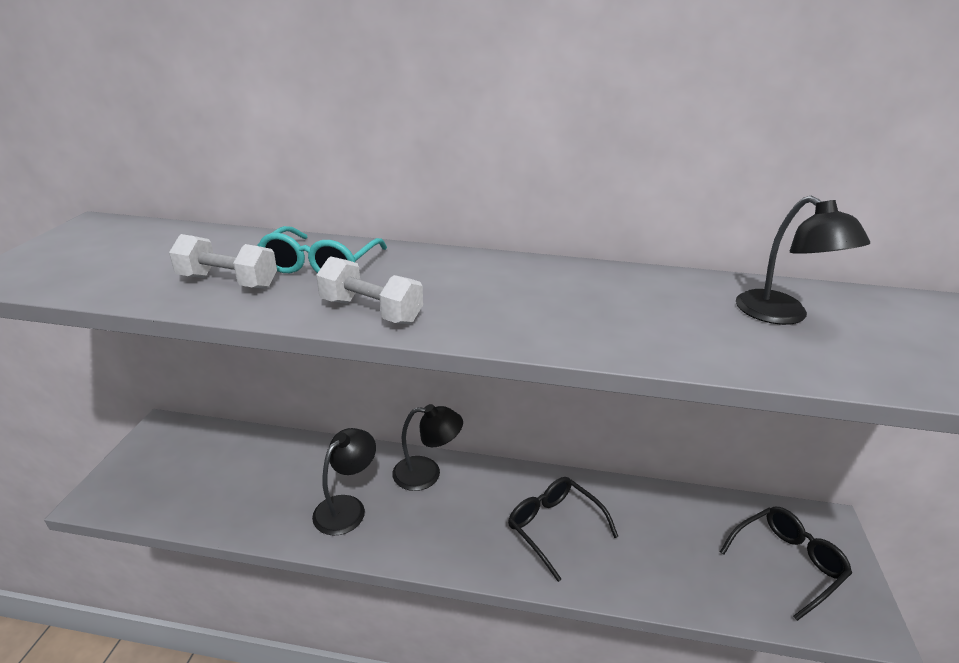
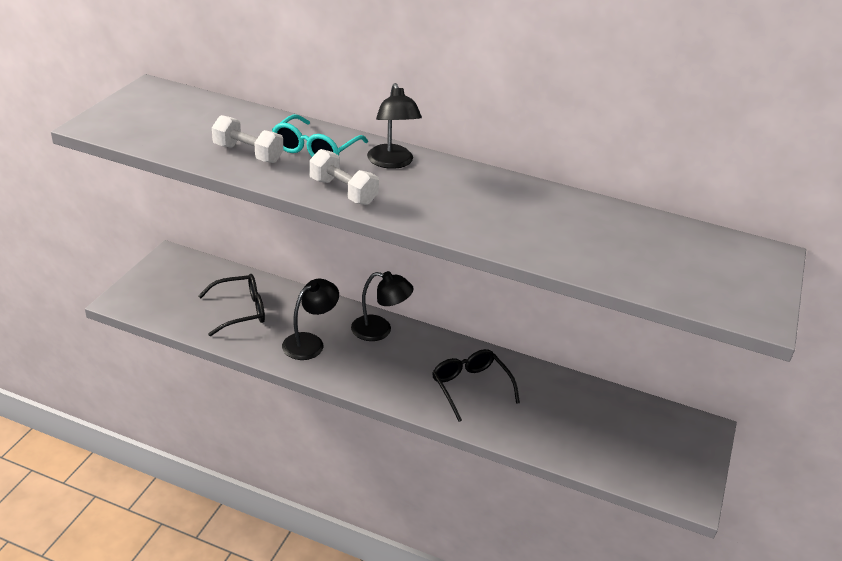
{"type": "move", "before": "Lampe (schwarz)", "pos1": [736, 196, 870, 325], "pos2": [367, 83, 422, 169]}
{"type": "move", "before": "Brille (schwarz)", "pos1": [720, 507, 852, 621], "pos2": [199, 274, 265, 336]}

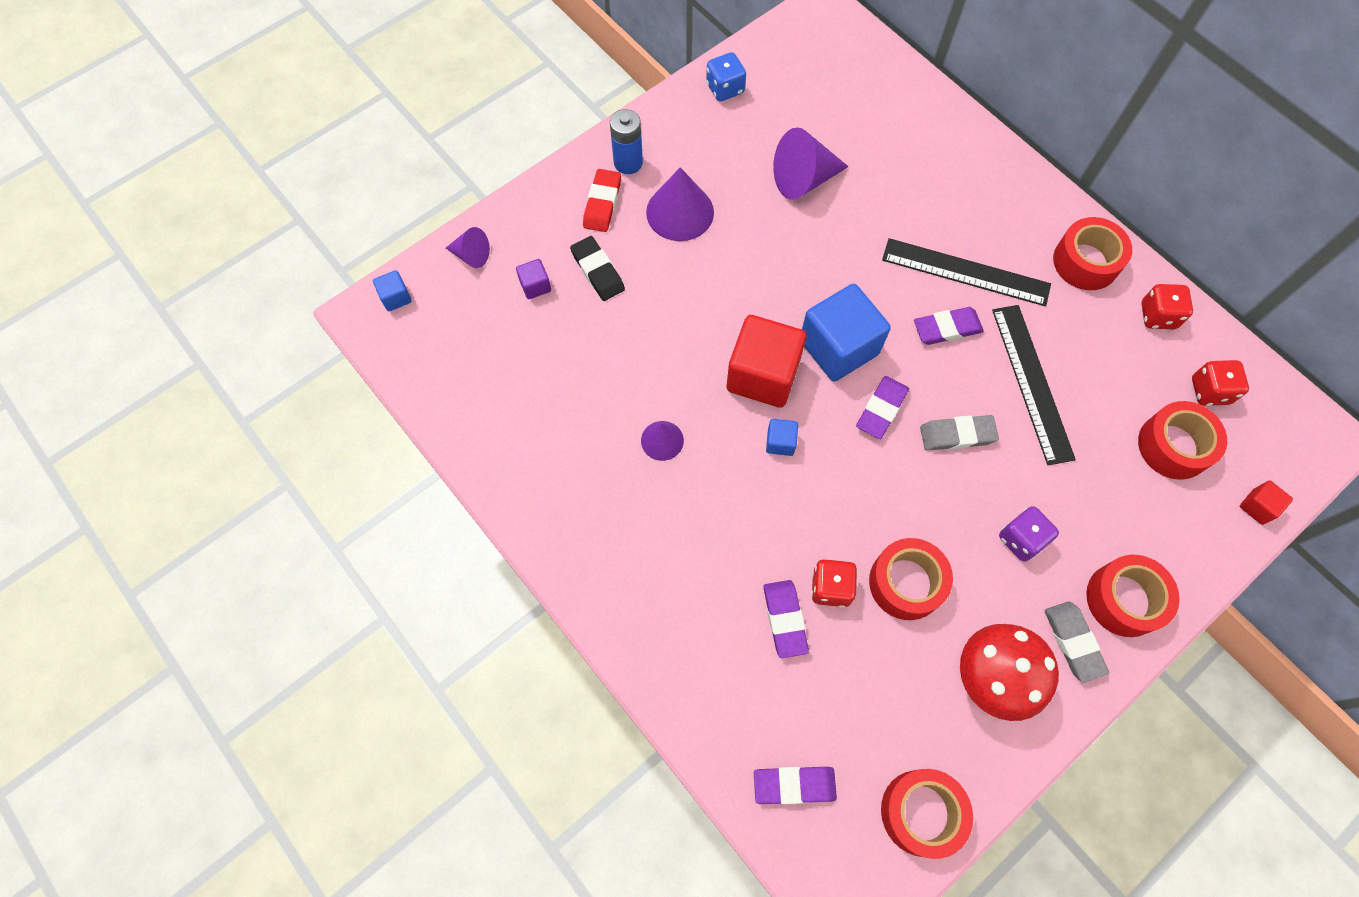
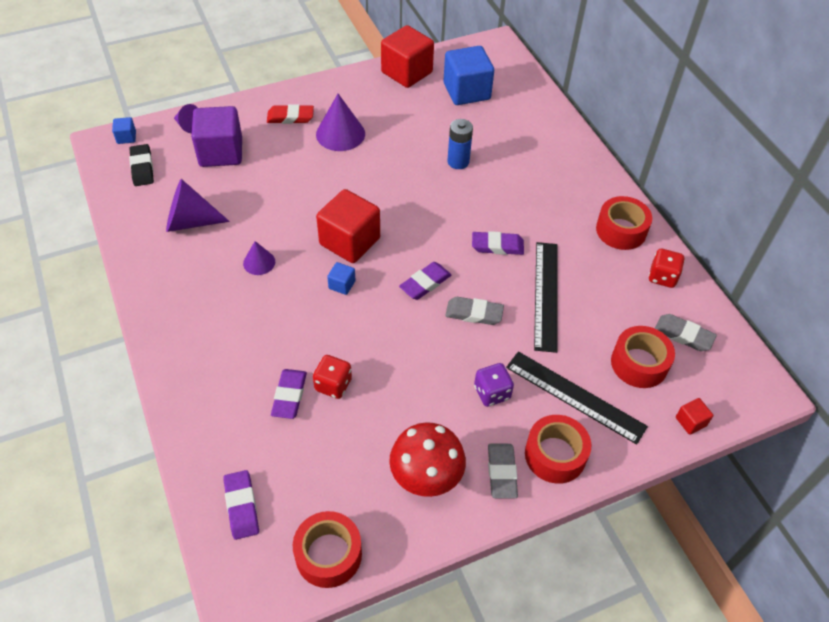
{"type": "replace", "before": "Spielwürfel (blau)", "after": "Kubus (rot)", "pos1": [706, 52, 746, 101], "pos2": [381, 25, 434, 88]}
{"type": "move", "before": "Batterie (blau)", "pos1": [610, 109, 643, 174], "pos2": [447, 119, 473, 169]}
{"type": "move", "before": "Kegel (lila)", "pos1": [773, 127, 849, 199], "pos2": [166, 179, 230, 232]}
{"type": "rotate", "before": "Radiergummi (rot)", "pos1": [583, 169, 621, 232], "pos2": [267, 104, 314, 124], "turn": 60}
{"type": "move", "before": "Radiergummi (schwarz)", "pos1": [570, 236, 625, 301], "pos2": [129, 144, 154, 186]}
{"type": "move", "before": "Lineal (schwarz)", "pos1": [882, 238, 1051, 306], "pos2": [506, 351, 648, 444]}
{"type": "resize", "before": "Kubus (lila)", "pos1": [516, 259, 551, 299], "pos2": [191, 106, 242, 167], "scale": 2.26}
{"type": "move", "before": "Kubus (blau)", "pos1": [802, 284, 891, 381], "pos2": [443, 46, 494, 105]}
{"type": "replace", "before": "Spielwürfel (rot)", "after": "Radiergummi (grau)", "pos1": [1192, 360, 1249, 406], "pos2": [655, 314, 717, 351]}
{"type": "delete", "before": "Klebeband (rot)", "pos1": [869, 538, 953, 620]}
{"type": "rotate", "before": "Radiergummi (lila)", "pos1": [754, 767, 837, 804], "pos2": [223, 470, 259, 540], "turn": 60}

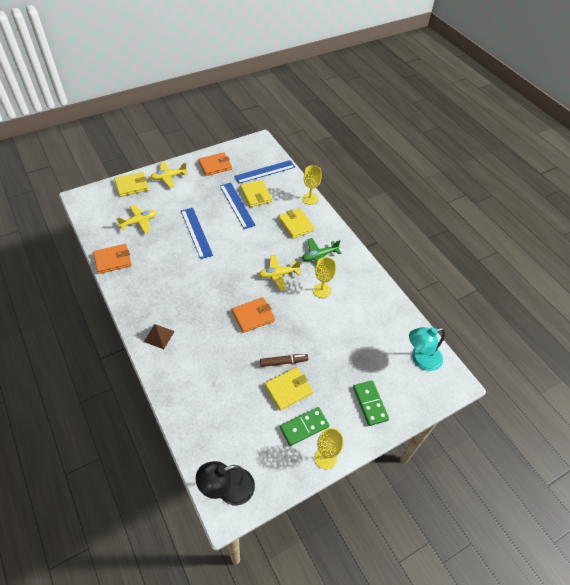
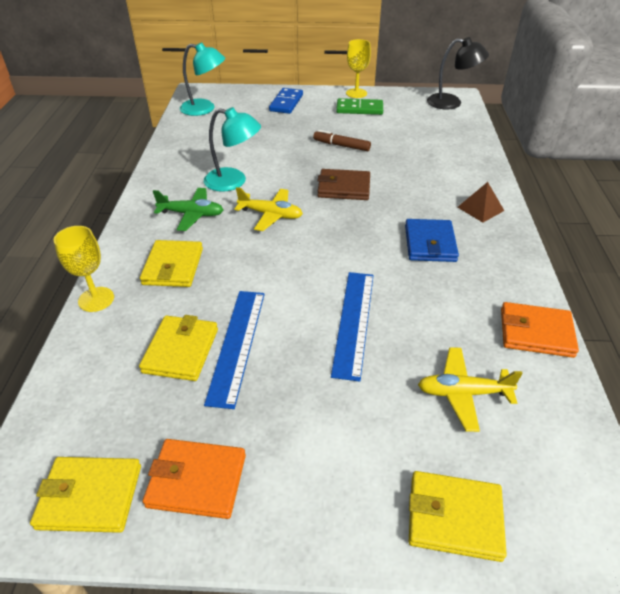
{"type": "delete", "before": "Lineal (blau)", "pos1": [234, 160, 295, 184]}
{"type": "delete", "before": "Flugzeug (gelb)", "pos1": [150, 161, 187, 188]}
{"type": "replace", "before": "Kelch (gelb)", "after": "Lampe (türkis)", "pos1": [313, 257, 336, 298], "pos2": [204, 107, 261, 192]}
{"type": "recolor", "before": "Geldbörse (orange)", "after": "Geldbörse (braun)", "pos1": [232, 297, 275, 333], "pos2": [317, 169, 370, 200]}
{"type": "move", "before": "Geldbörse (gelb)", "pos1": [265, 367, 313, 411], "pos2": [30, 457, 141, 533]}
{"type": "recolor", "before": "Dominostein (grün)", "after": "Dominostein (blau)", "pos1": [353, 380, 389, 426], "pos2": [269, 88, 303, 114]}
{"type": "insert", "after": "Geldbörse (blau)", "pos2": [405, 219, 459, 262]}

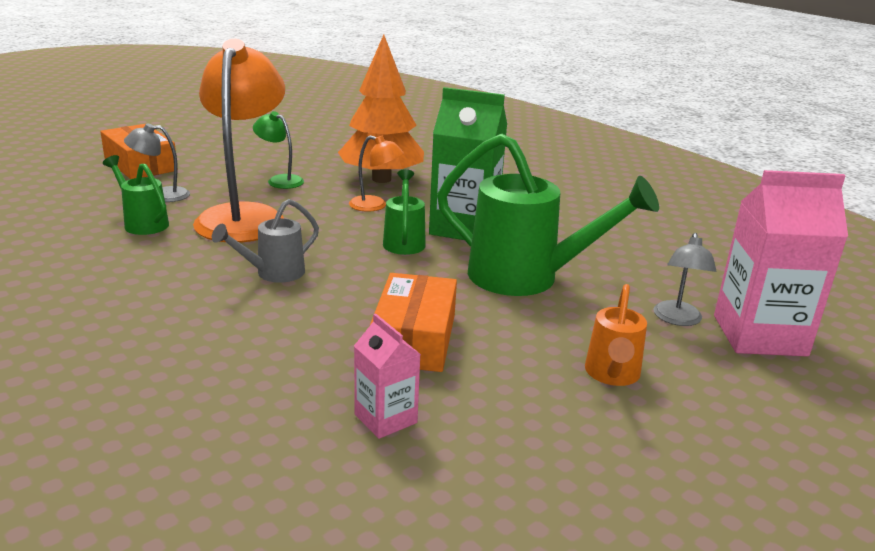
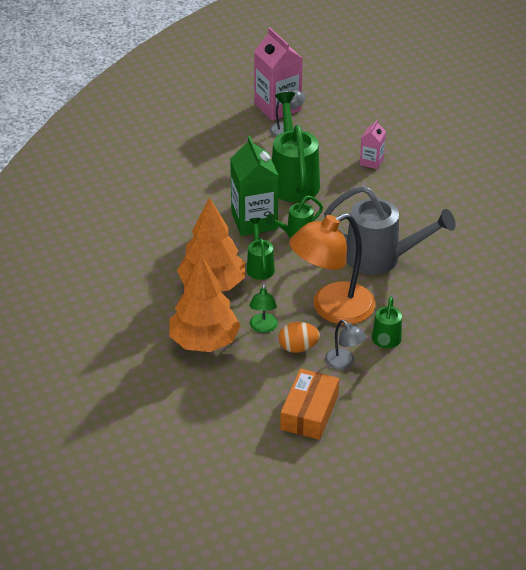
{"type": "replace", "before": "Lampe (orange)", "after": "Gießkanne (grün)", "pos1": [349, 135, 404, 212], "pos2": [247, 218, 275, 280]}
{"type": "resize", "before": "Gießkanne (grau)", "pos1": [212, 199, 319, 283], "pos2": [324, 185, 456, 275], "scale": 1.92}
{"type": "delete", "before": "Schachtel (orange)", "pos1": [370, 273, 457, 372]}
{"type": "delete", "before": "Gießkanne (orange)", "pos1": [585, 284, 647, 386]}
{"type": "move", "before": "Getränkekarton (rosa)", "pos1": [354, 314, 421, 439], "pos2": [360, 120, 386, 169]}
{"type": "insert", "after": "Baum (orange)", "pos2": [169, 254, 241, 352]}
{"type": "insert", "after": "Ei (orange)", "pos2": [279, 322, 320, 353]}

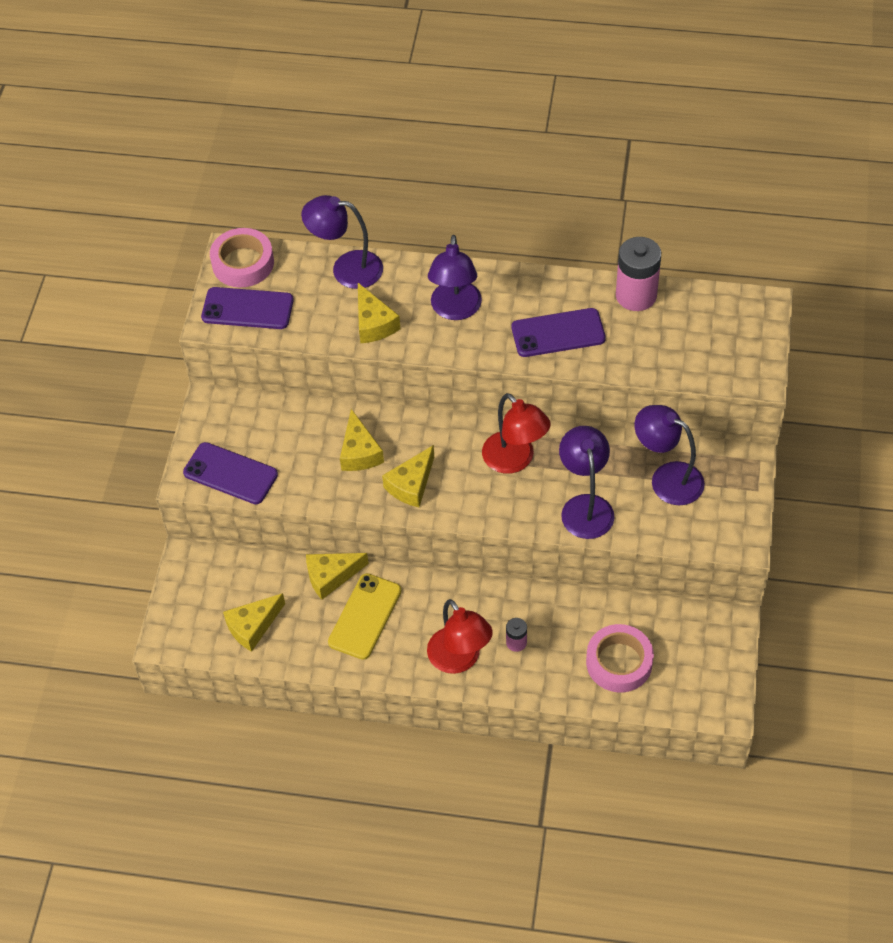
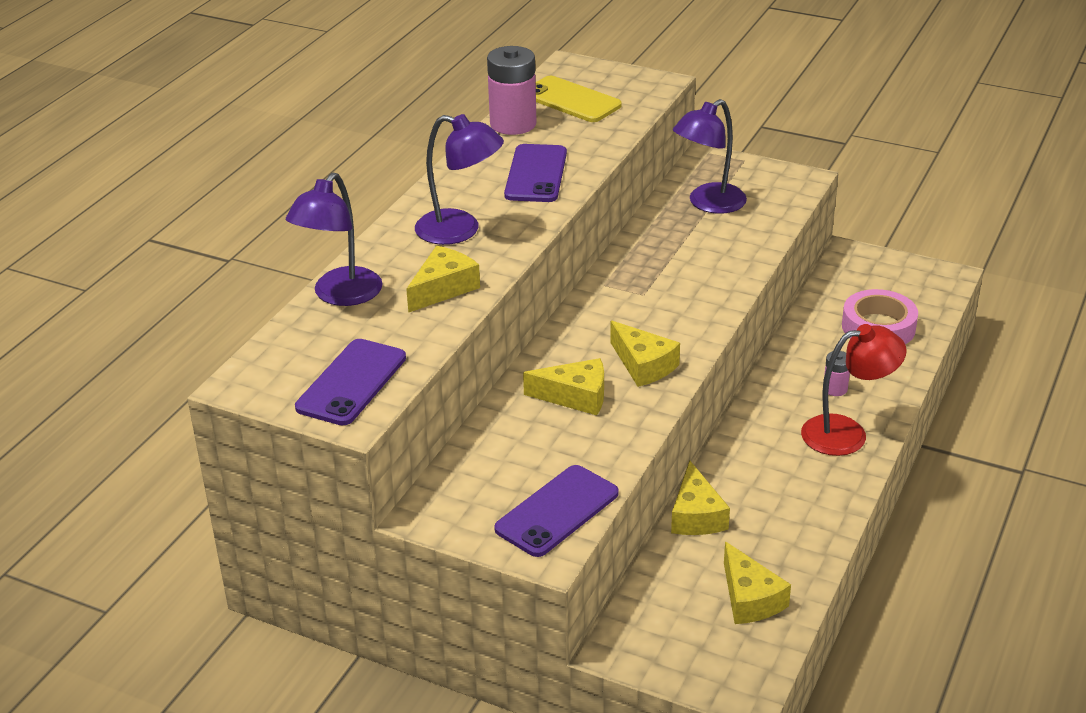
{"type": "delete", "before": "Klebeband (rosa)", "pos1": [210, 228, 274, 288]}
{"type": "rotate", "before": "Käse (gelb)", "pos1": [358, 283, 400, 343], "pos2": [406, 246, 480, 313], "turn": -45}
{"type": "delete", "before": "Lampe (rot)", "pos1": [482, 393, 551, 474]}
{"type": "delete", "before": "Lampe (lila)", "pos1": [559, 426, 615, 539]}
{"type": "move", "before": "Handy (gelb)", "pos1": [328, 573, 401, 660], "pos2": [536, 76, 622, 122]}

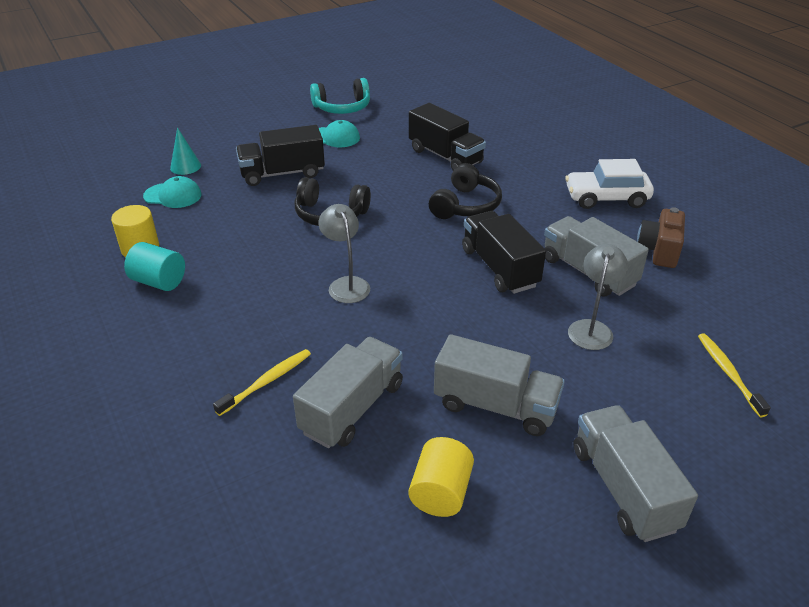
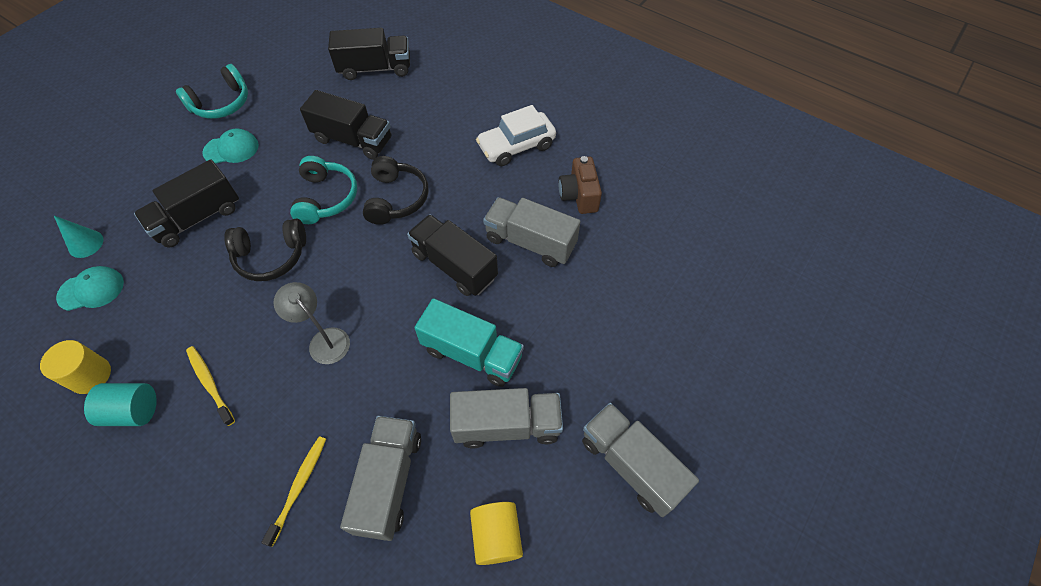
{"type": "delete", "before": "Lampe (grau)", "pos1": [568, 244, 628, 350]}
{"type": "move", "before": "Zahnbürste (gelb)", "pos1": [698, 333, 771, 417], "pos2": [186, 346, 235, 426]}
{"type": "insert", "after": "Lastwagen (schwarz)", "pos2": [328, 28, 410, 80]}
{"type": "insert", "after": "Kopfhörer (türkis)", "pos2": [290, 156, 357, 224]}
{"type": "insert", "after": "Lastwagen (türkis)", "pos2": [414, 298, 524, 387]}

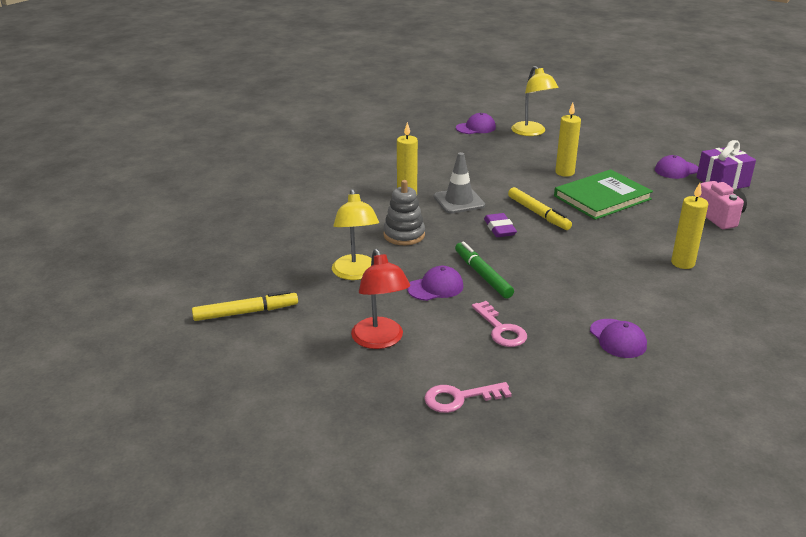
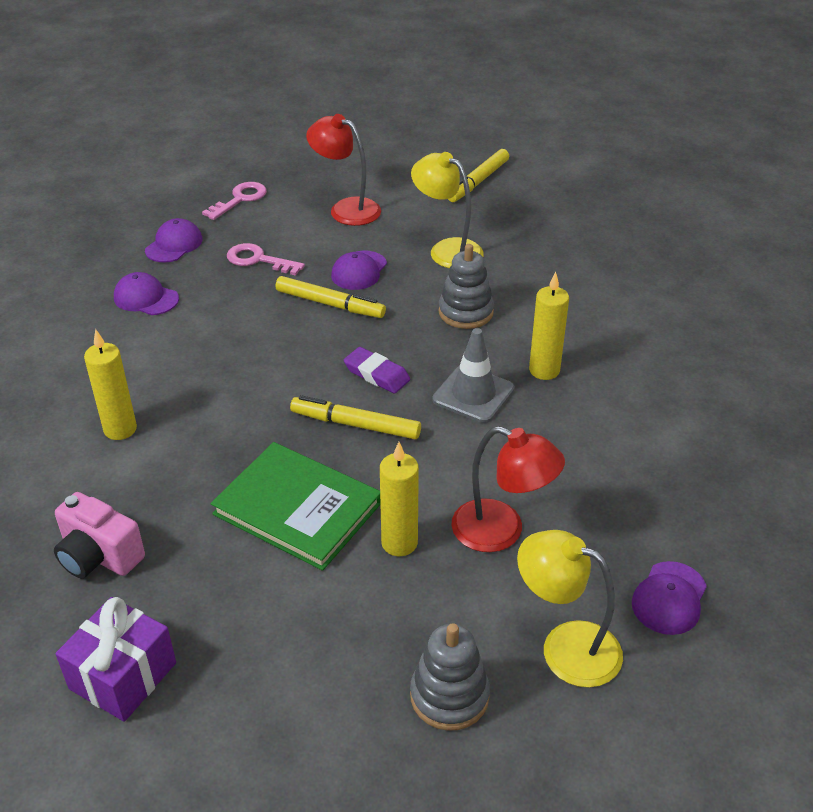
{"type": "move", "before": "Kappe (lila)", "pos1": [655, 155, 698, 179], "pos2": [145, 218, 203, 263]}
{"type": "rotate", "before": "Buch (grün)", "pos1": [554, 169, 653, 220], "pos2": [211, 442, 381, 571], "turn": -75}
{"type": "recolor", "before": "Filzstift (grün)", "after": "Filzstift (gelb)", "pos1": [455, 241, 514, 299], "pos2": [276, 276, 386, 318]}
{"type": "insert", "after": "Lampe (rot)", "pos2": [451, 426, 565, 552]}
{"type": "insert", "after": "Stapelspielzeug (grau)", "pos2": [410, 623, 490, 731]}

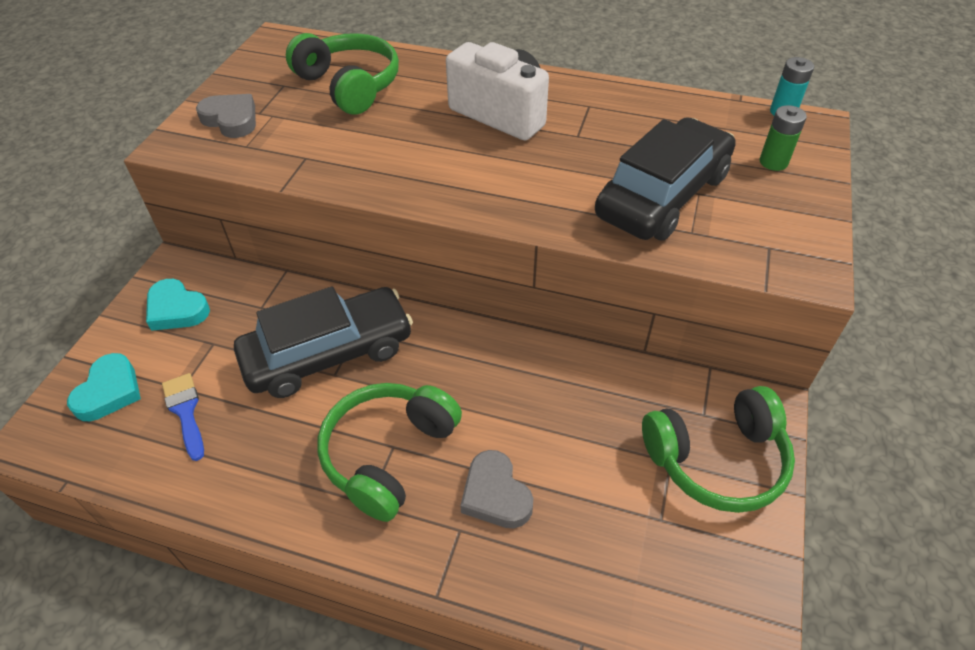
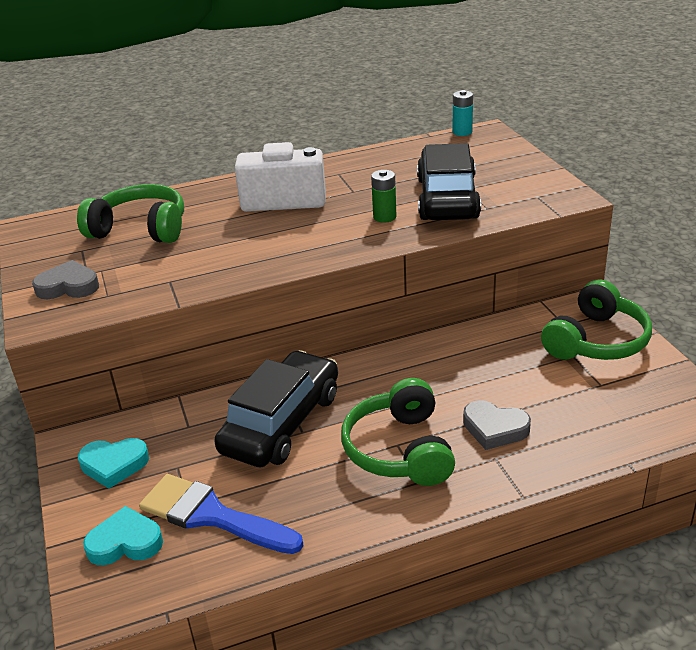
{"type": "move", "before": "Batterie (grün)", "pos1": [760, 105, 807, 171], "pos2": [371, 170, 396, 223]}
{"type": "rotate", "before": "Herz (türkis)", "pos1": [67, 353, 141, 421], "pos2": [83, 506, 163, 565], "turn": -75}
{"type": "resize", "before": "Pinsel (blau)", "pos1": [162, 373, 204, 461], "pos2": [139, 474, 304, 554], "scale": 1.73}

